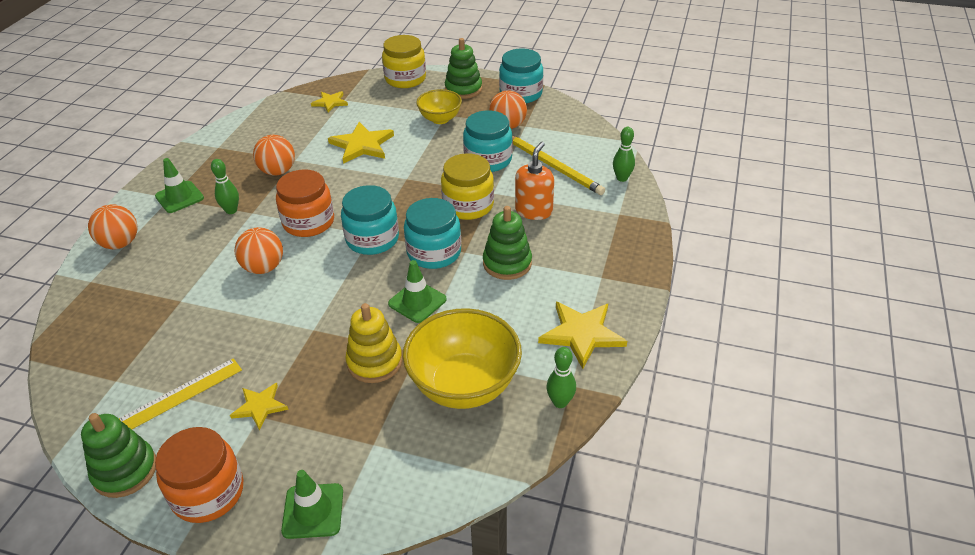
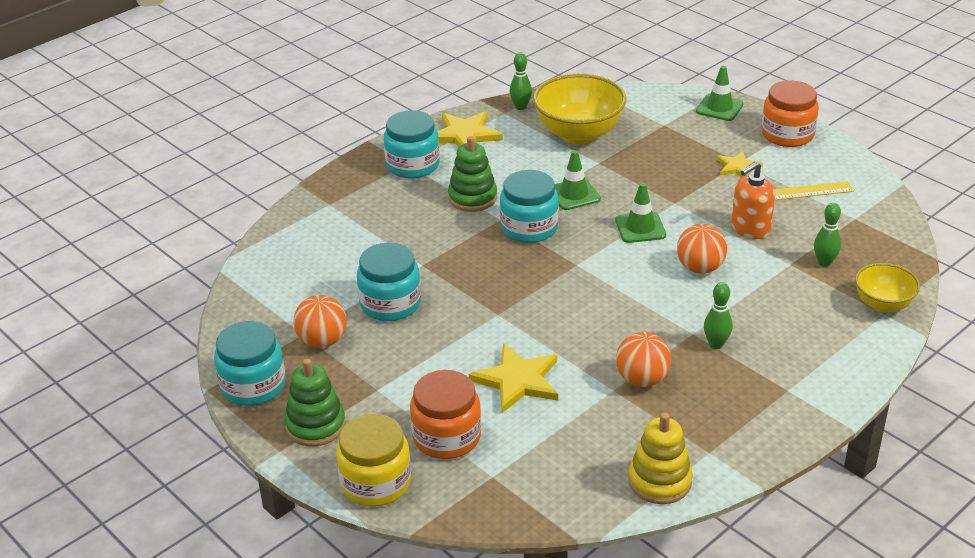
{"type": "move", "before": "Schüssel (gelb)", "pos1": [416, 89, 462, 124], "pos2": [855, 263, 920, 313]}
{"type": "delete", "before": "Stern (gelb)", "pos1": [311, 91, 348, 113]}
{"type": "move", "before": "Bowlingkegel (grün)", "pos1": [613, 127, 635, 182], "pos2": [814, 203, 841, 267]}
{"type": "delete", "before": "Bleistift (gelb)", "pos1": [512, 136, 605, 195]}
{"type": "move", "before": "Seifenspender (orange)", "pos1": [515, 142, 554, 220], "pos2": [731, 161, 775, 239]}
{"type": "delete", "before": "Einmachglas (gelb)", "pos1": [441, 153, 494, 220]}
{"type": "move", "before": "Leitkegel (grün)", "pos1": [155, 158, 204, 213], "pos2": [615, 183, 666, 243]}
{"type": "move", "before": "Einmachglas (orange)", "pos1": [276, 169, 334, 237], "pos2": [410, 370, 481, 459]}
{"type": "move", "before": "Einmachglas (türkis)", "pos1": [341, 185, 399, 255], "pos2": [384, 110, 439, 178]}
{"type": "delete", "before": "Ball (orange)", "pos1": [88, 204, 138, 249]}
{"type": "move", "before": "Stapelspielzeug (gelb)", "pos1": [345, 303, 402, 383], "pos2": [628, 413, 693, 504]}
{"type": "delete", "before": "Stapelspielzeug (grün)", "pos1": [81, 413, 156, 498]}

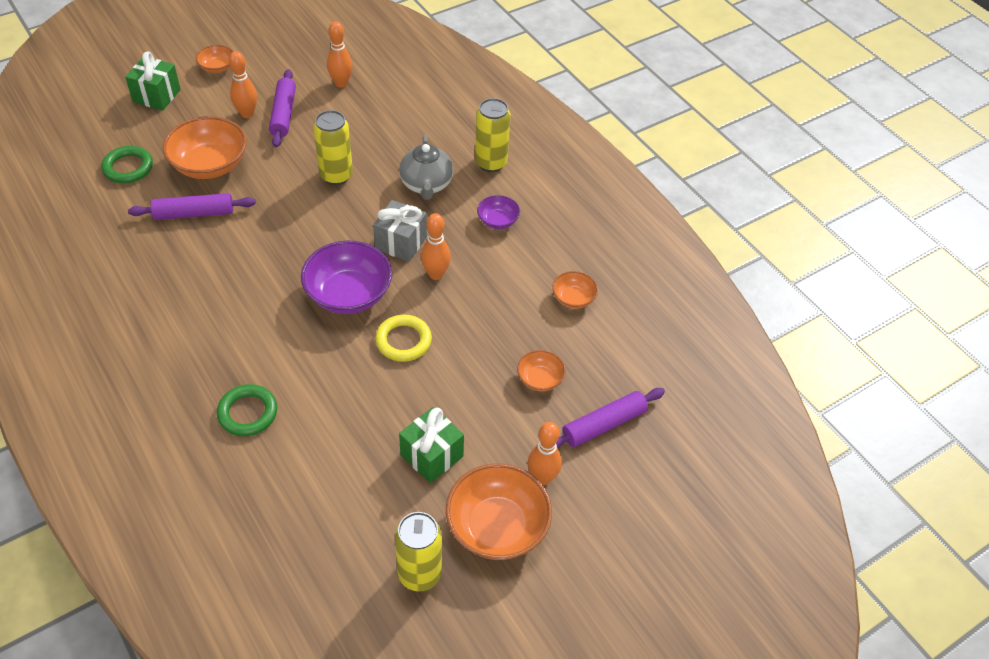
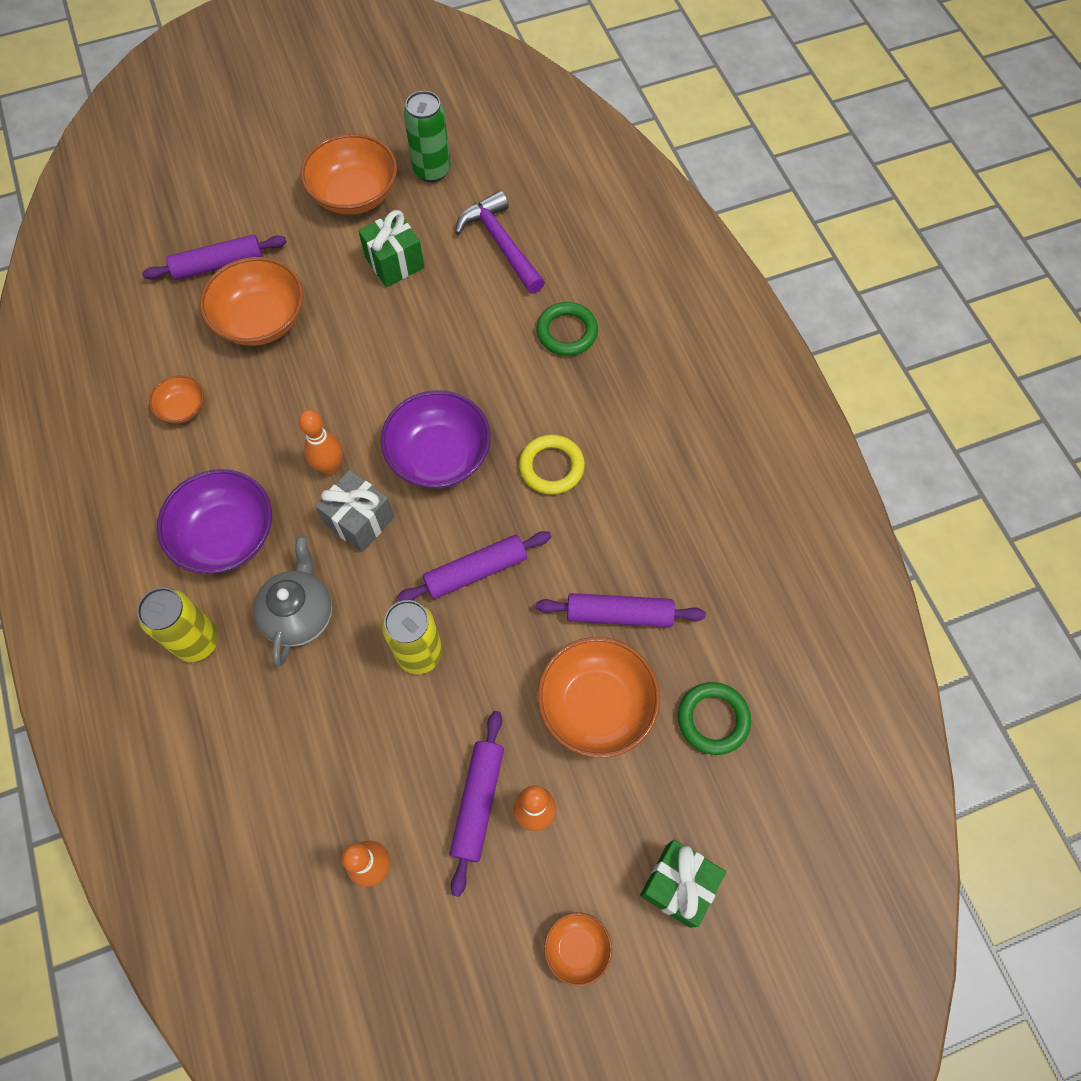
{"type": "resize", "before": "Schüssel (lila)", "pos1": [477, 195, 520, 229], "pos2": [157, 469, 272, 574], "scale": 1.95}
{"type": "move", "before": "Ring (gelb)", "pos1": [375, 315, 432, 362], "pos2": [519, 434, 585, 495]}
{"type": "resize", "before": "Schüssel (orange)", "pos1": [517, 350, 566, 391], "pos2": [200, 257, 303, 346], "scale": 1.95}
{"type": "delete", "before": "Bowlingkegel (orange)", "pos1": [527, 422, 562, 485]}
{"type": "recolor", "before": "Dose (gelb)", "after": "Dose (grün)", "pos1": [395, 512, 442, 592], "pos2": [404, 91, 451, 182]}
{"type": "insert", "after": "Hammer (lila)", "pos2": [455, 190, 545, 294]}
{"type": "insert", "after": "Nudelholz (lila)", "pos2": [397, 531, 552, 601]}

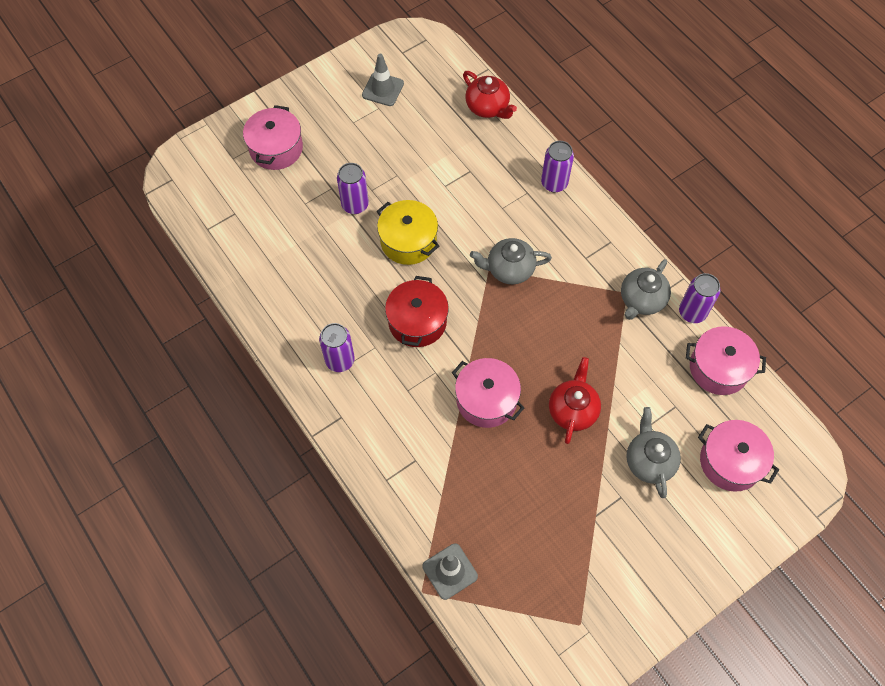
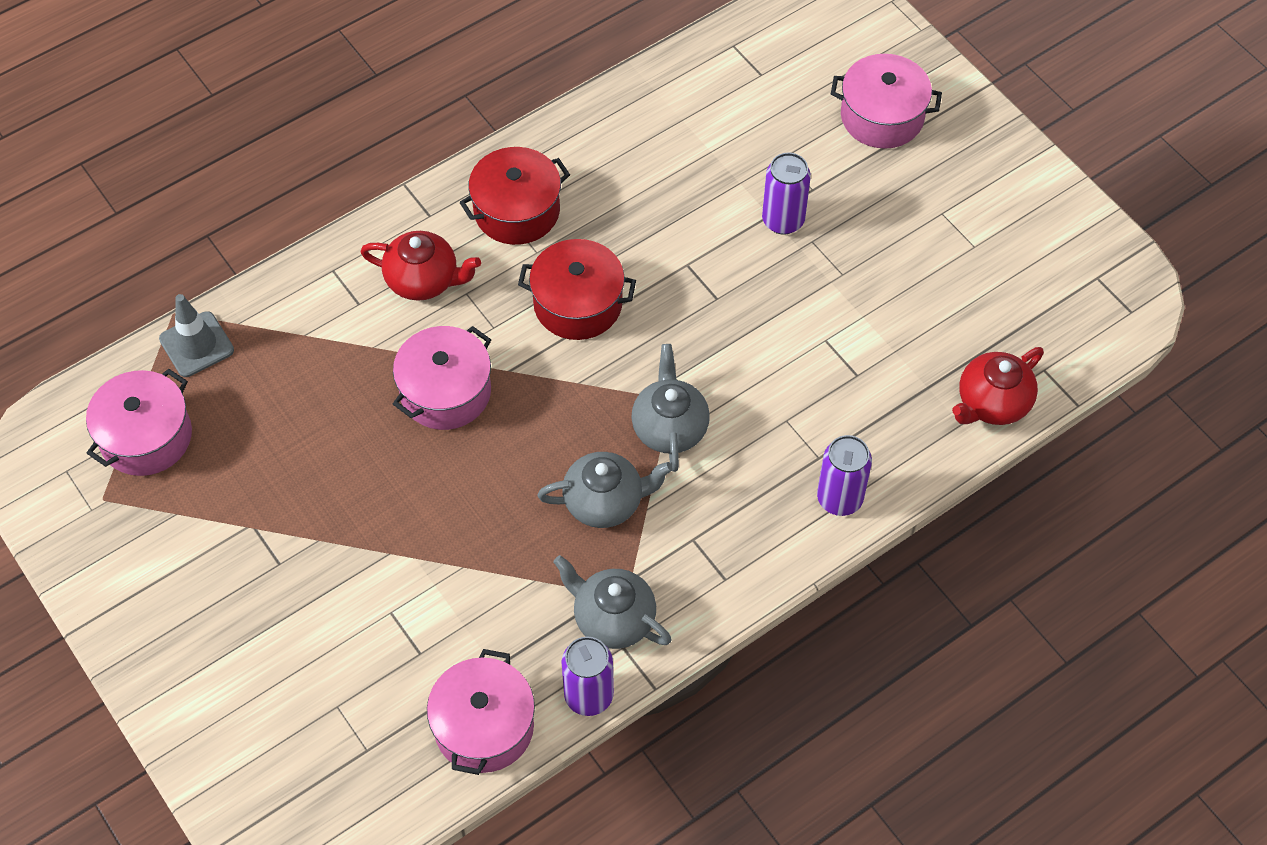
{"type": "delete", "before": "Leitkegel (grau)", "pos1": [362, 54, 404, 106]}
{"type": "delete", "before": "Kochtopf (gelb)", "pos1": [377, 200, 439, 265]}
{"type": "replace", "before": "Dose (lila)", "after": "Kochtopf (rot)", "pos1": [319, 323, 355, 372], "pos2": [459, 147, 570, 245]}
{"type": "move", "before": "Teekanne (rot)", "pos1": [549, 357, 601, 444], "pos2": [360, 231, 481, 301]}
{"type": "move", "before": "Teekanne (grau)", "pos1": [626, 407, 681, 498], "pos2": [538, 452, 673, 528]}
{"type": "move", "before": "Kochtopf (rosa)", "pos1": [698, 420, 779, 492], "pos2": [86, 369, 192, 476]}

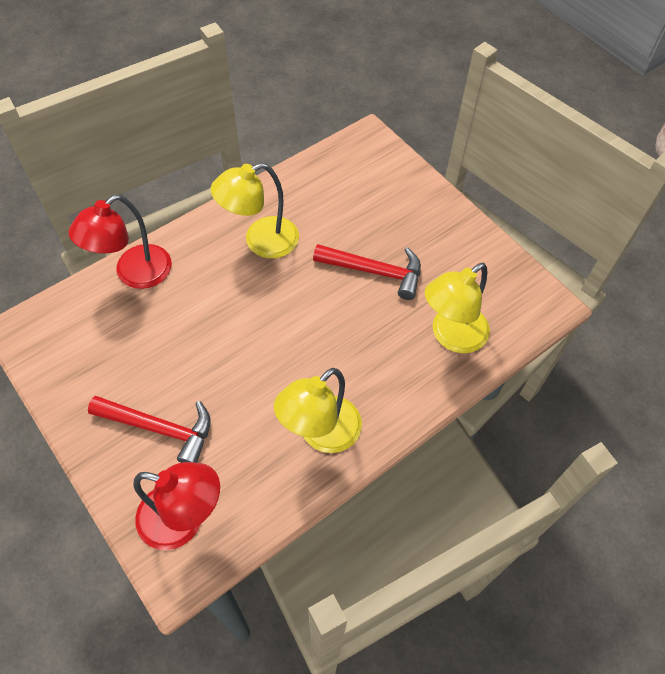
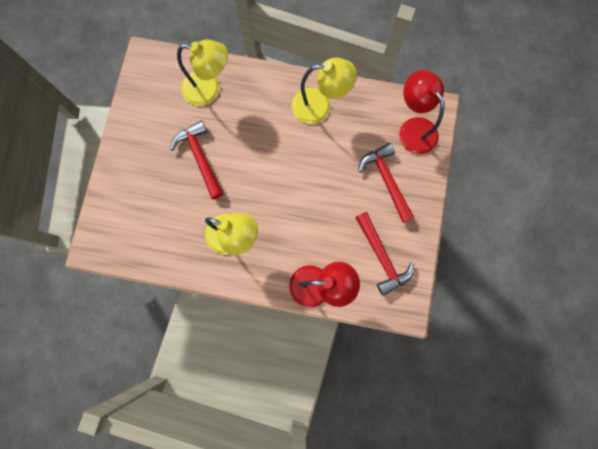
{"type": "insert", "after": "Hammer (rot)", "pos2": [355, 212, 414, 296]}

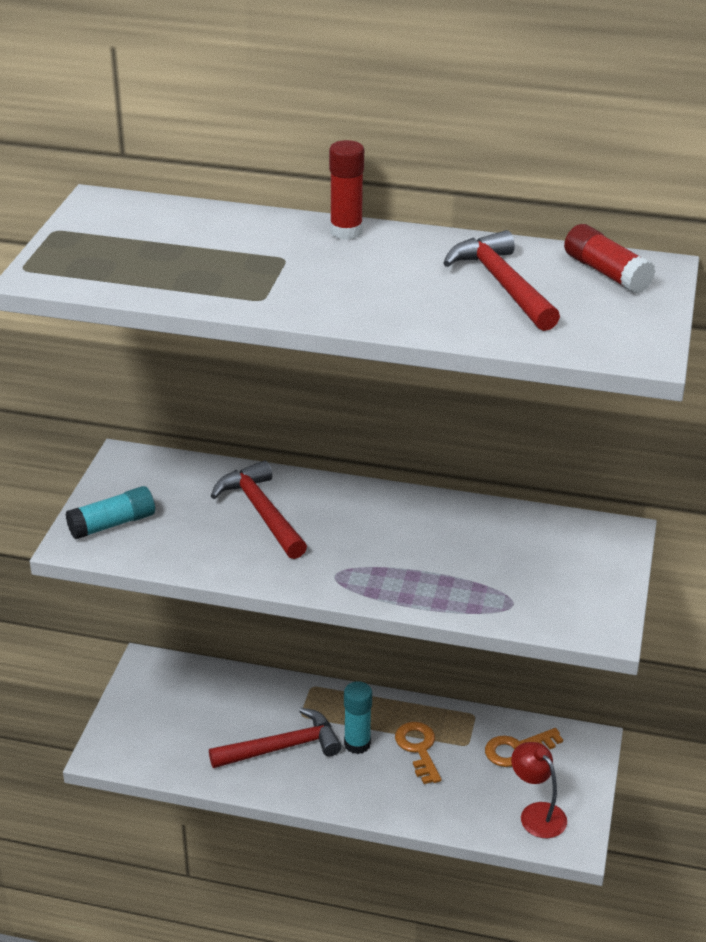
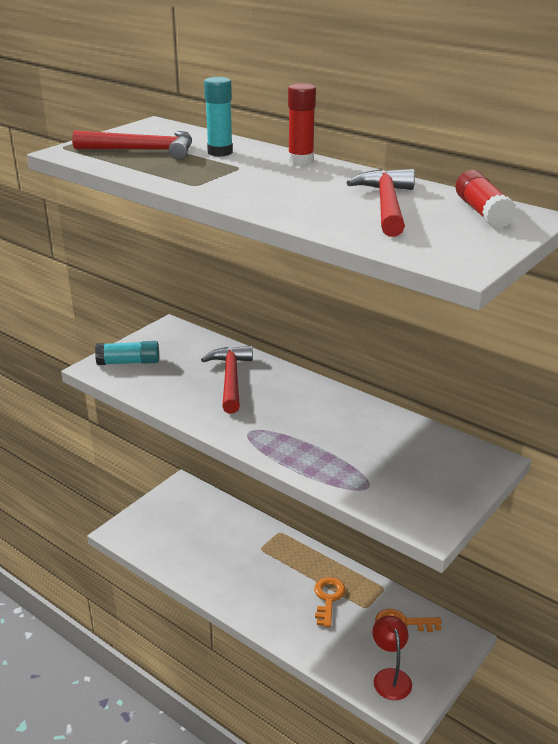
{"type": "move", "before": "Klebestift (türkis)", "pos1": [344, 681, 372, 754], "pos2": [204, 77, 233, 157]}
{"type": "move", "before": "Hammer (rot)", "pos1": [209, 708, 342, 768], "pos2": [72, 130, 192, 160]}

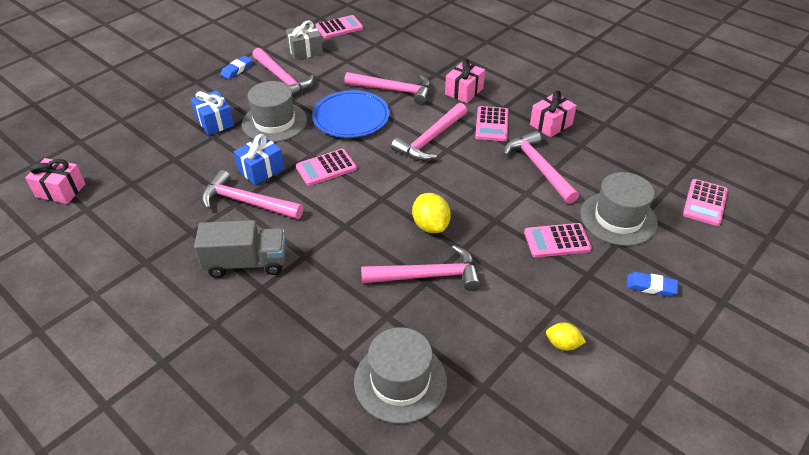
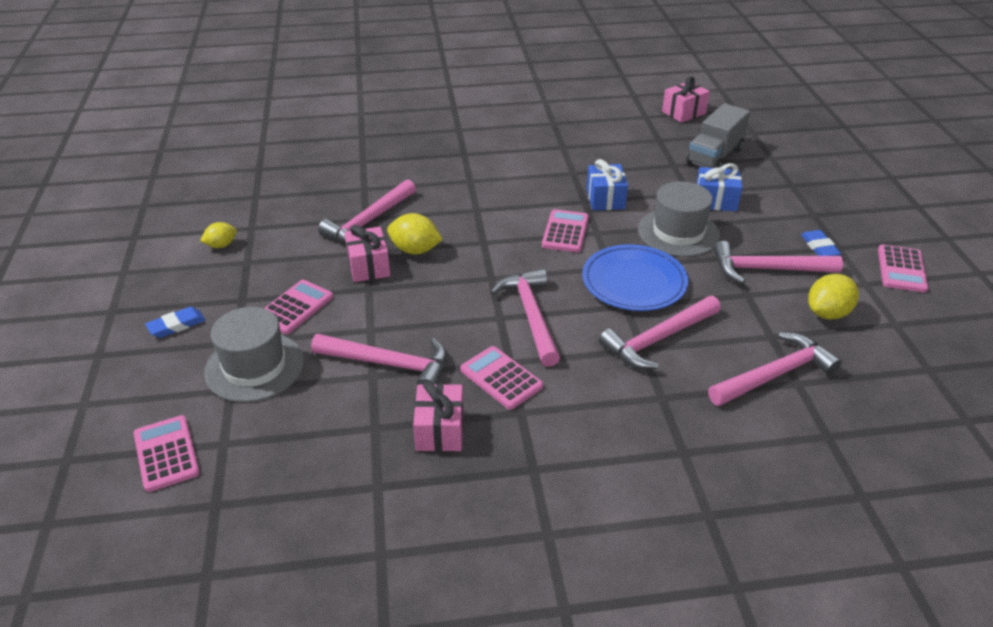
{"type": "move", "before": "Taschenrechner (rosa)", "pos1": [316, 15, 363, 38], "pos2": [878, 244, 929, 293]}
{"type": "replace", "before": "Geschenk (grau)", "after": "Zitrone (gelb)", "pos1": [286, 21, 323, 60], "pos2": [808, 274, 859, 319]}
{"type": "move", "before": "Geschenk (rosa)", "pos1": [445, 58, 485, 103], "pos2": [345, 225, 390, 282]}
{"type": "move", "before": "Hammer (rosa)", "pos1": [202, 170, 303, 219], "pos2": [708, 332, 842, 406]}
{"type": "move", "before": "Lastwagen (grau)", "pos1": [194, 220, 286, 278], "pos2": [686, 103, 750, 168]}
{"type": "delete", "before": "Hut (grau)", "pos1": [354, 327, 447, 424]}

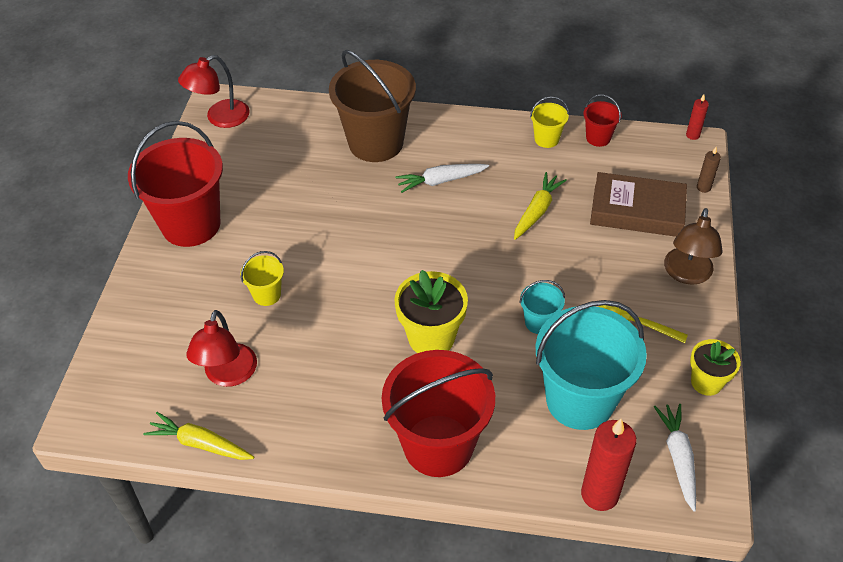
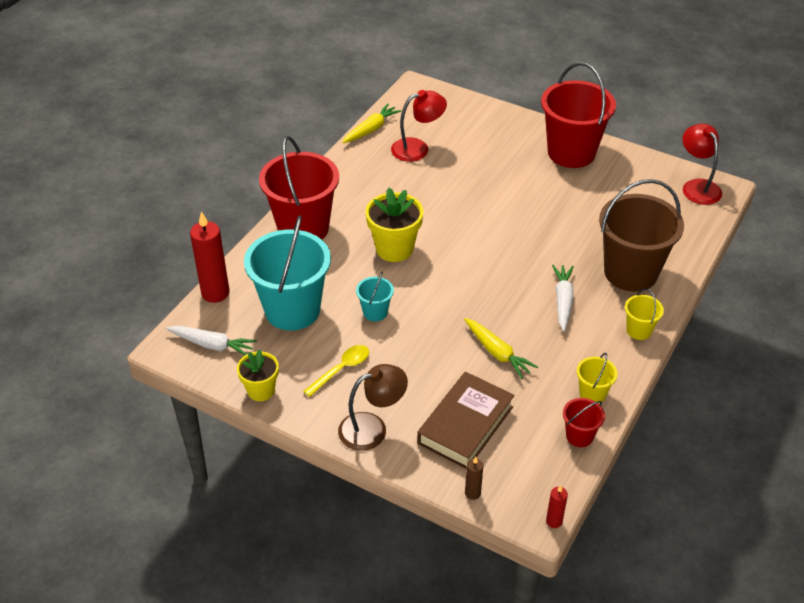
{"type": "rotate", "before": "Lampe (braun)", "pos1": [664, 208, 723, 285], "pos2": [338, 364, 408, 451], "turn": 120}
{"type": "move", "before": "Eimer (gelb)", "pos1": [240, 251, 284, 306], "pos2": [625, 288, 664, 340]}
{"type": "rotate", "before": "Lampe (rot)", "pos1": [186, 310, 257, 387], "pos2": [391, 90, 447, 162], "turn": 135}

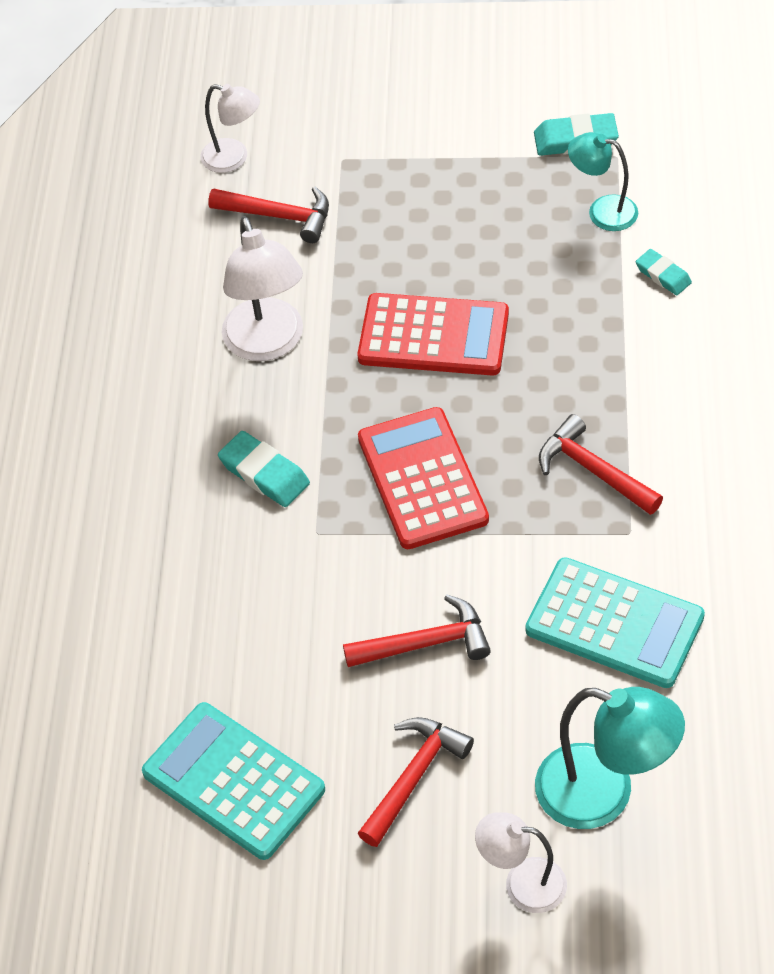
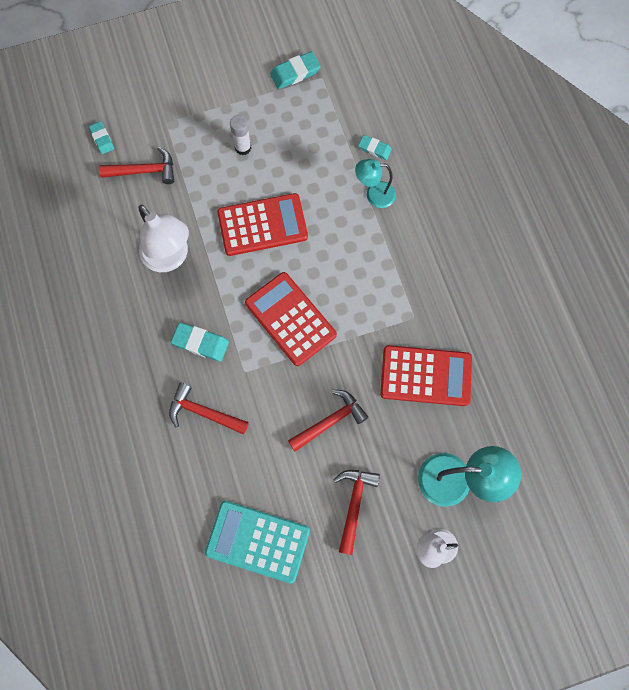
{"type": "replace", "before": "Lampe (weiß)", "after": "Radiergummi (türkis)", "pos1": [200, 84, 260, 173], "pos2": [89, 121, 114, 154]}
{"type": "move", "before": "Lampe (türkis)", "pos1": [568, 132, 638, 231], "pos2": [355, 159, 396, 208]}
{"type": "move", "before": "Hammer (rot)", "pos1": [539, 414, 663, 515], "pos2": [169, 382, 249, 435]}
{"type": "recolor", "before": "Taschenrechner (türkis)", "after": "Taschenrechner (rot)", "pos1": [525, 557, 705, 688], "pos2": [380, 345, 472, 406]}
{"type": "insert", "after": "Klebestift (weiß)", "pos2": [230, 115, 252, 155]}

